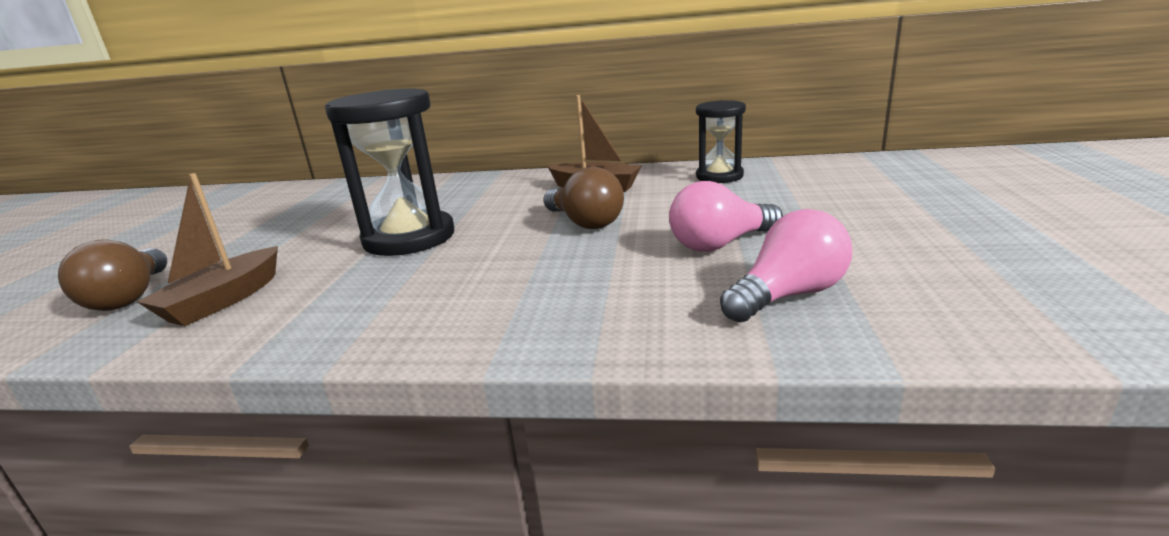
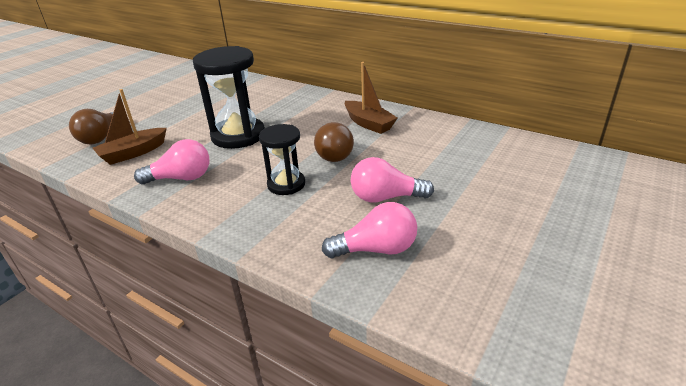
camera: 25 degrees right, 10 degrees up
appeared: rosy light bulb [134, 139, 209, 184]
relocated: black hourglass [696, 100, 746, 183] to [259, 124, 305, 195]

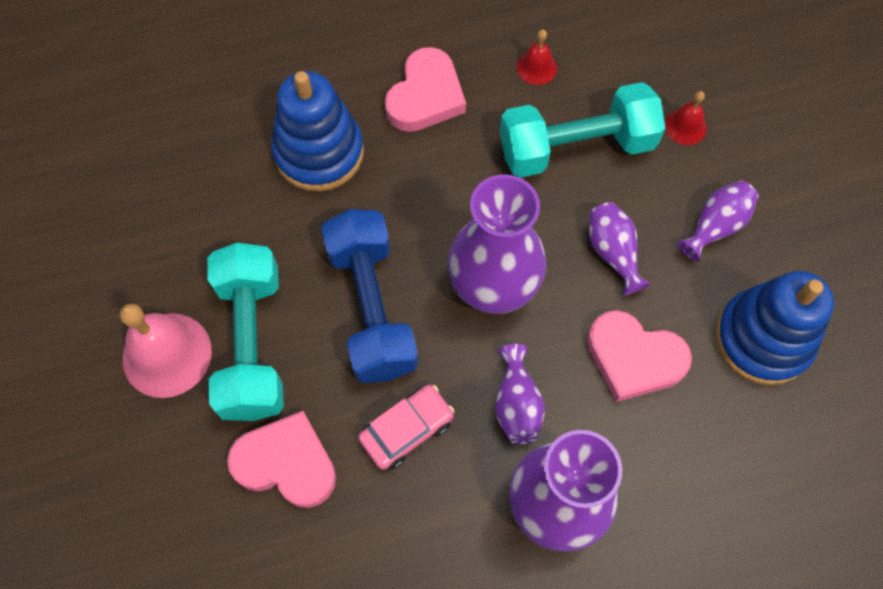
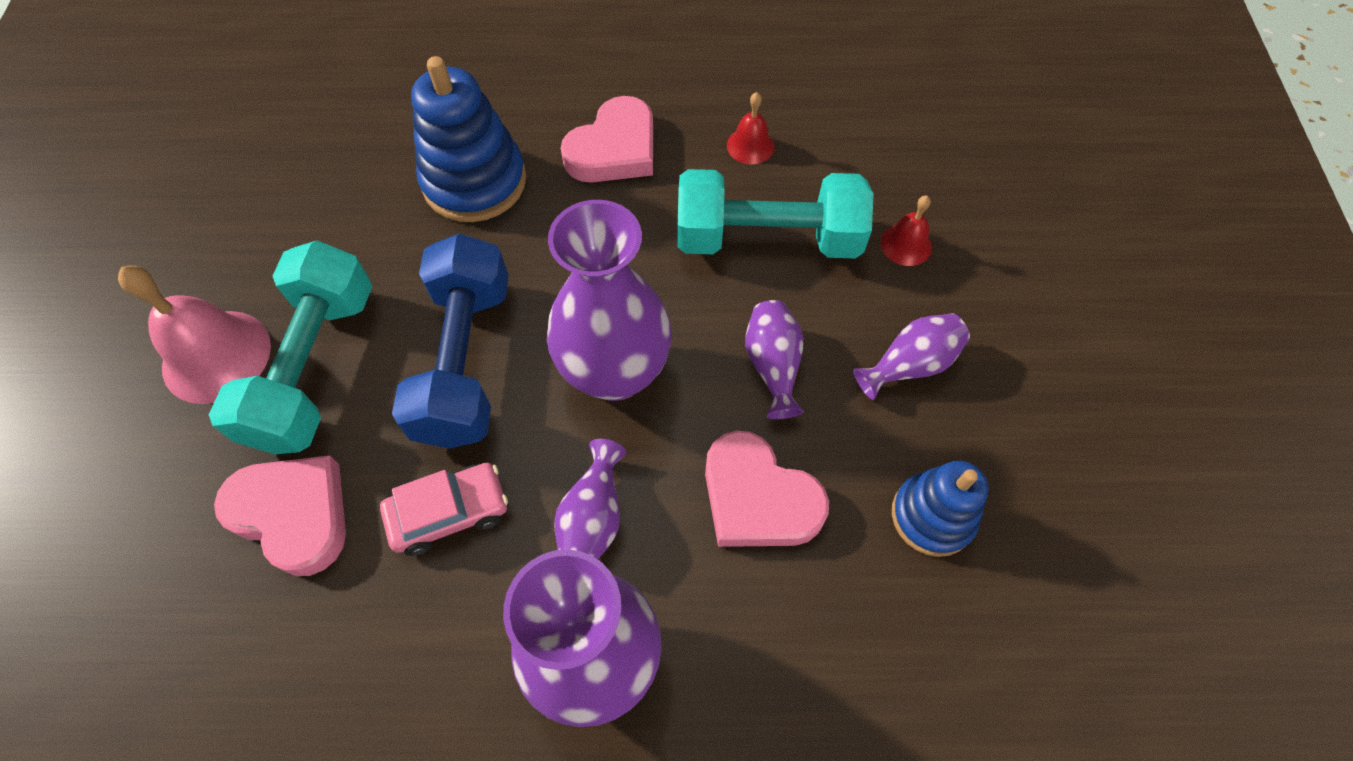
camera: 15 degrees right, 5 degrees down
size: cobalt stacking rings [715, 271, 834, 385] = [892, 461, 989, 557] x0.65

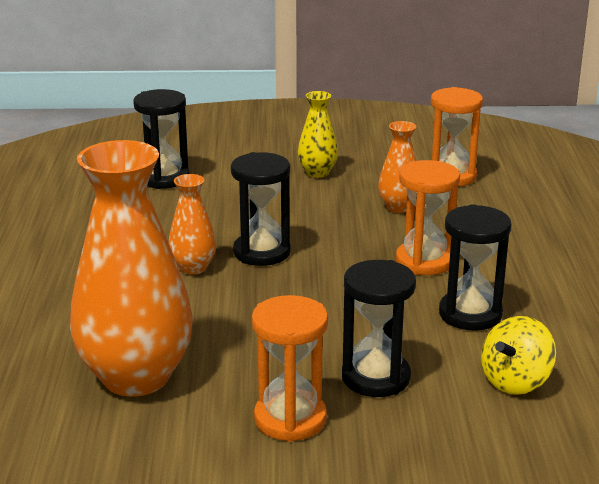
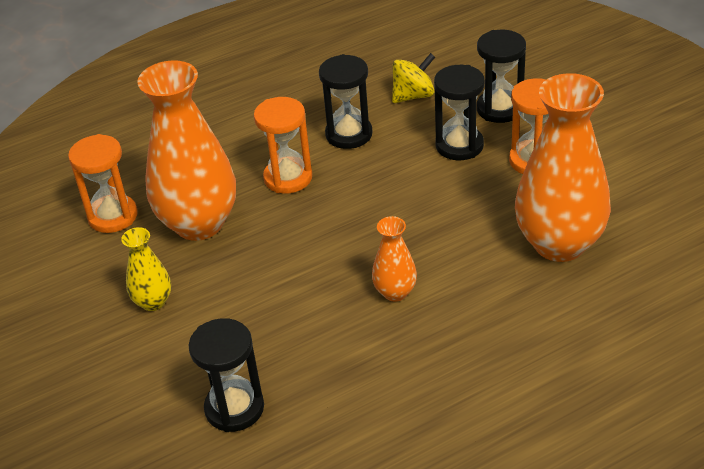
camera: 115 degrees left, 15 degrees up
relocated: black hourglass [231, 152, 291, 266] to [477, 30, 526, 123]
spun: yellow toy top [481, 316, 556, 395] = [392, 53, 435, 103] 45 degrees counterclockwise
size: bright orange vase [378, 121, 417, 213] = [137, 60, 236, 241] x2.13

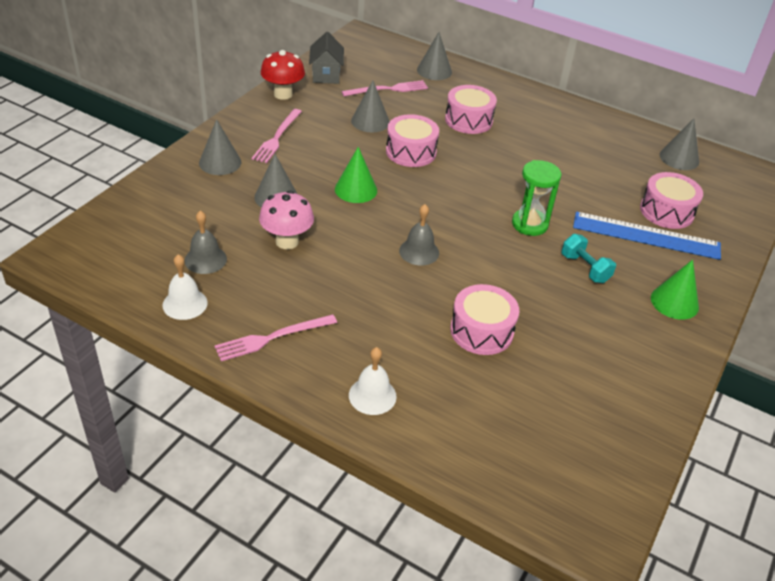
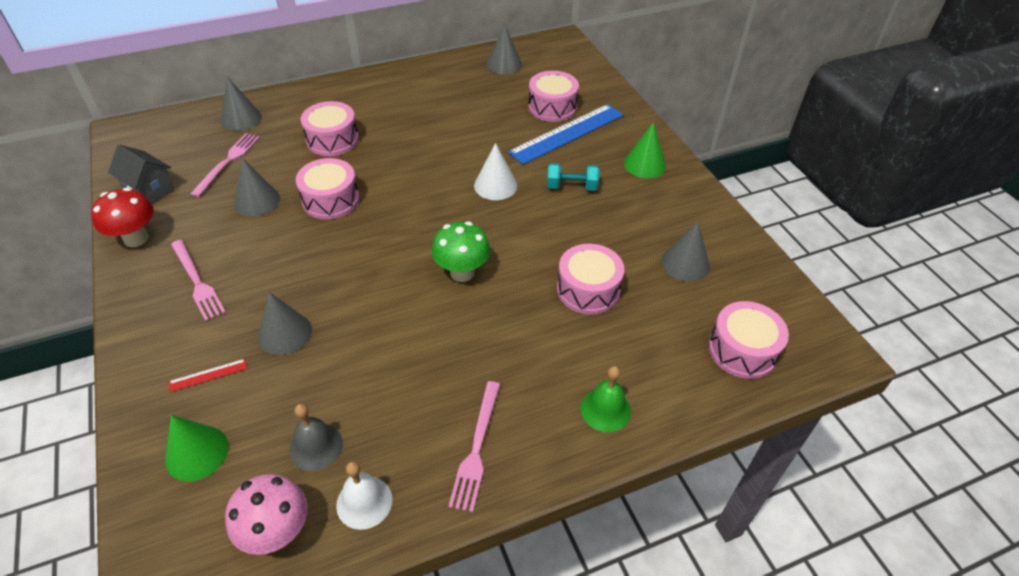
camera: 50 degrees left, 5 degrees up
appeared: scarlet straightedge [168, 359, 247, 392]; rosy drum [708, 301, 789, 379]
relocated: ash-grey cone shape [199, 119, 241, 175] to [661, 222, 710, 282]; rosy fungus [259, 190, 314, 249] to [225, 474, 308, 555]; emerald cone shape [335, 147, 377, 203] to [165, 415, 229, 481]
exchanged: ash-grey bell [399, 204, 439, 266] to emerald fungus [432, 221, 490, 282]; emerald hourglass [512, 160, 562, 236] to snow-white cone shape [474, 143, 517, 200]
colour: snow-white bell [349, 347, 397, 415] to emerald bell [581, 366, 631, 432]

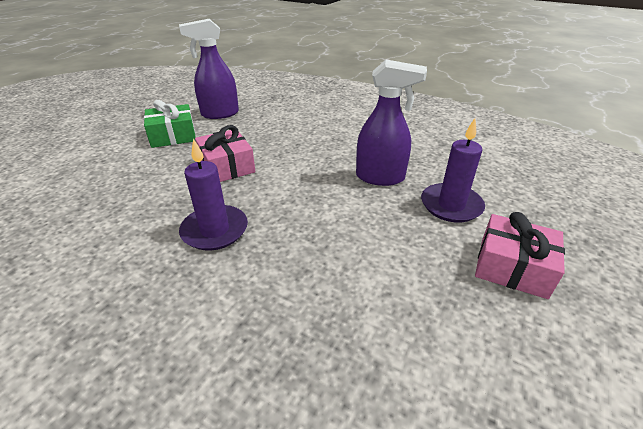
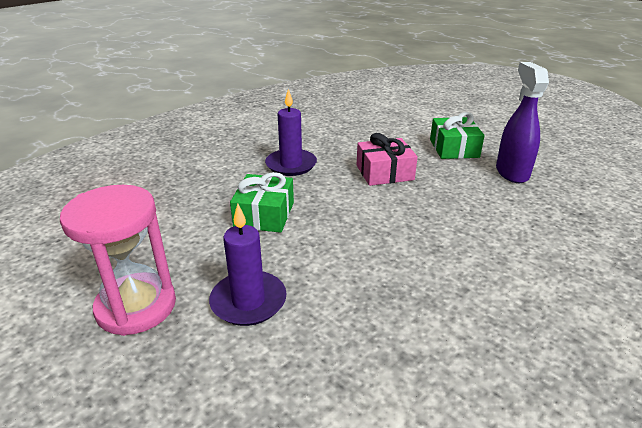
camera: 105 degrees right, 5 degrees down
missing: violet spray cleaner [356, 60, 427, 186]
appeared: emerald gift [230, 172, 294, 233]
exchanged: rosy gift [475, 212, 565, 299] to rosy hourglass [60, 185, 176, 336]

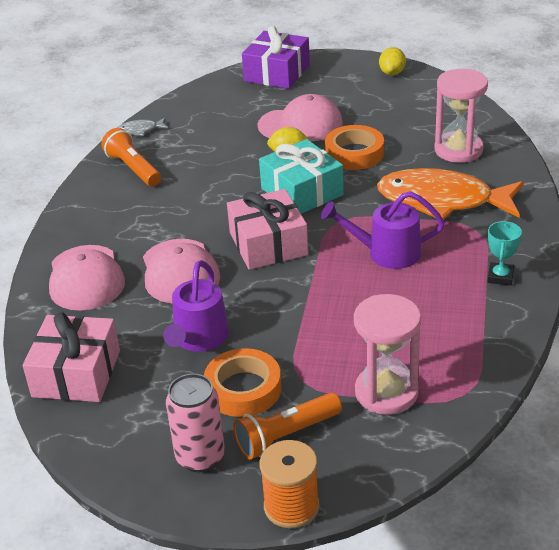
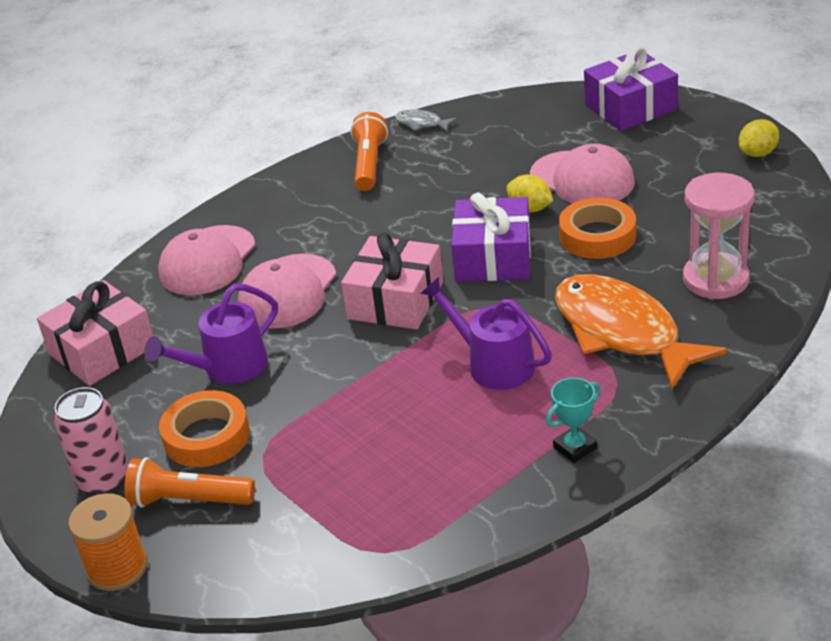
camera: 40 degrees right, 0 degrees up
missing: rosy hourglass [354, 294, 421, 415]
colour: aqua gift [259, 139, 344, 214] to violet gift [451, 193, 531, 282]

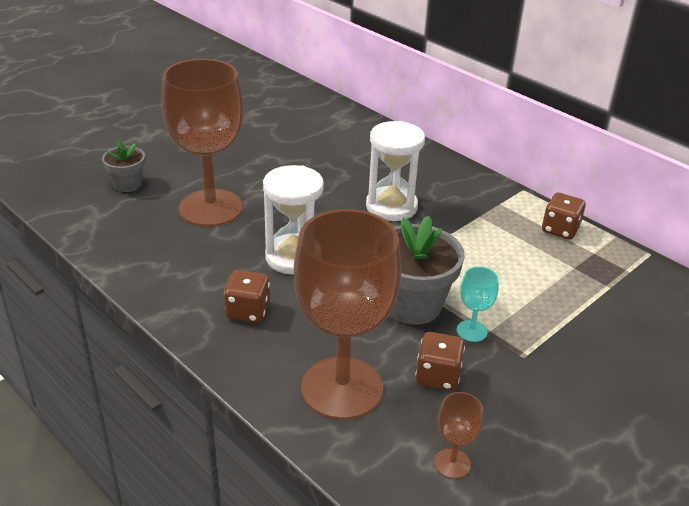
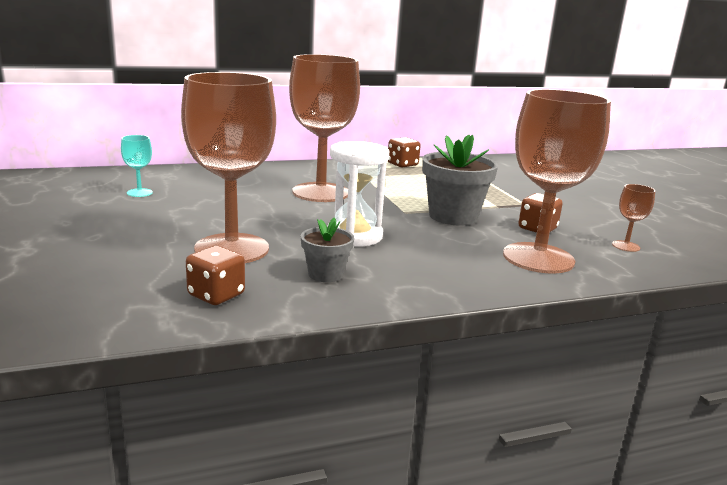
camera: 65 degrees left, 15 degrees down
relocated: ash-grey flower pot [102, 141, 145, 192] to [301, 217, 354, 282]; dark brown game die [224, 270, 270, 323] to [186, 246, 245, 305]; aqua chalice [457, 266, 499, 342] to [121, 135, 153, 197]
exchanged: snow-white hourglass [366, 121, 425, 221] to dark brown chalice [289, 54, 360, 202]

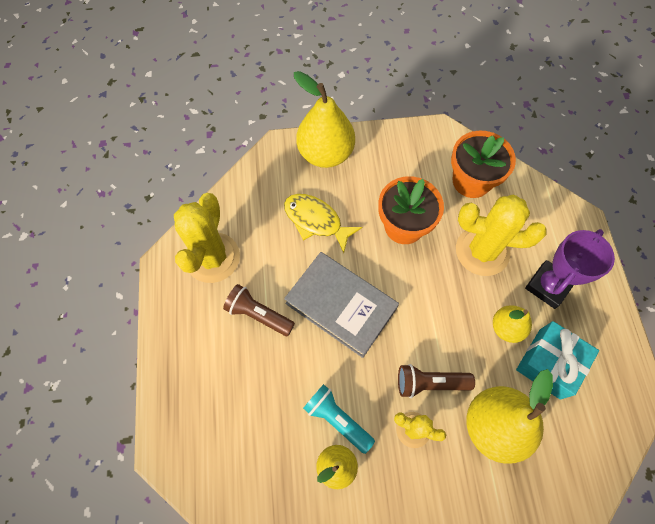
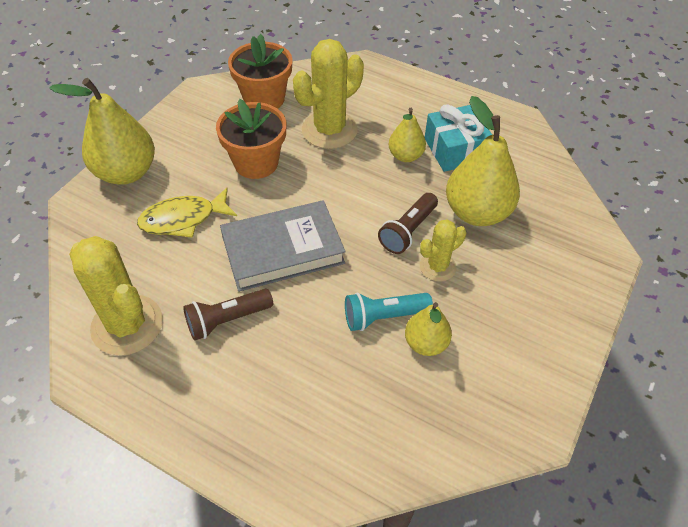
camera: 55 degrees left, 15 degrees down
missing: violet trophy [525, 229, 615, 309]

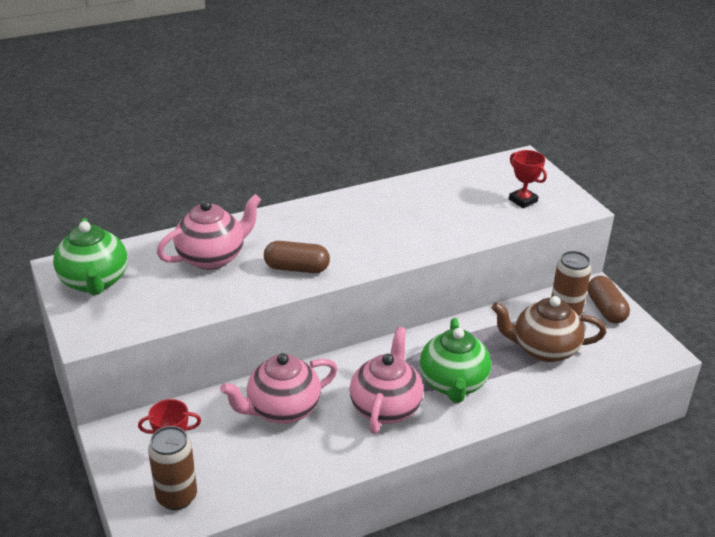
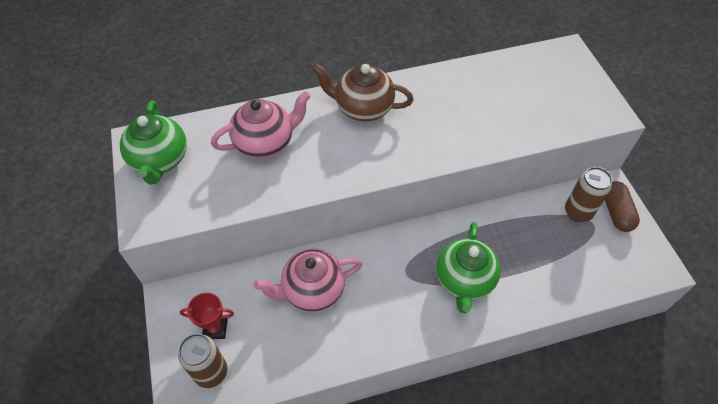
camera: 10 degrees right, 20 degrees up
missing: dark brown pill shape [264, 241, 330, 273]; rosy tea pot [350, 327, 423, 434]; scarlet trophy [509, 150, 547, 208]
relocated: dark brown tea pot [492, 296, 606, 362] to [312, 64, 414, 122]

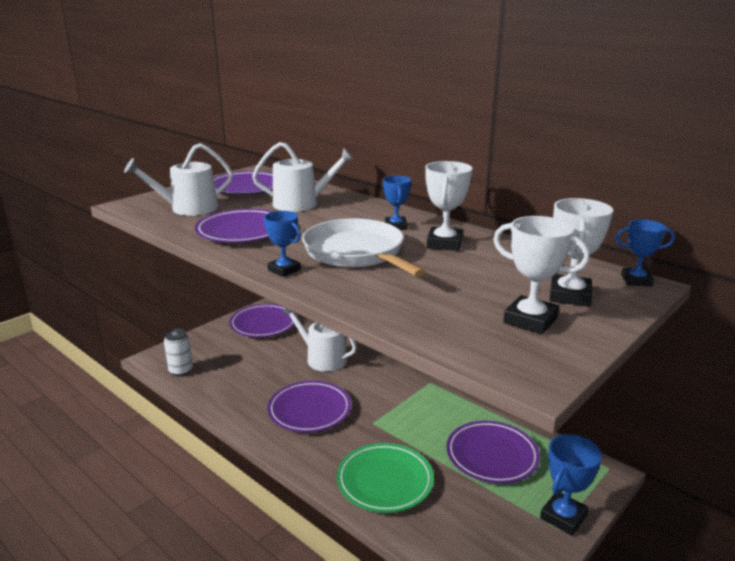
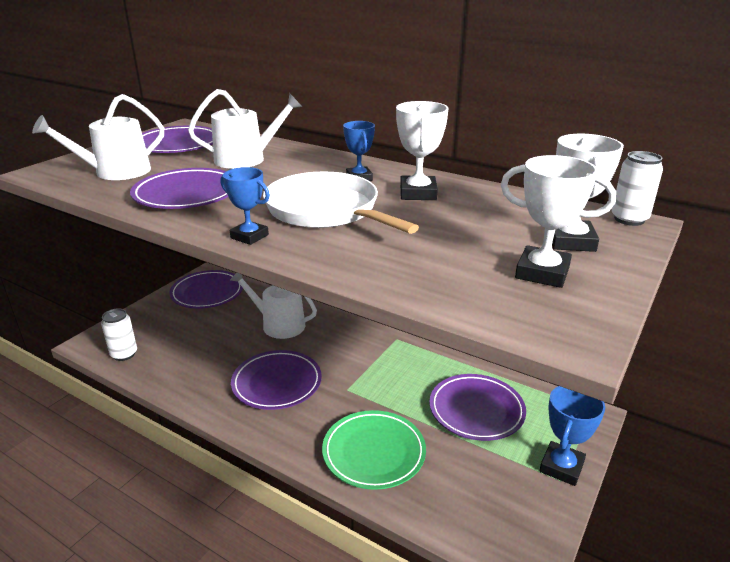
camera: 10 degrees left, 5 degrees up
exchanged: cobalt trophy [615, 219, 675, 286] to snow-white can [612, 151, 663, 226]

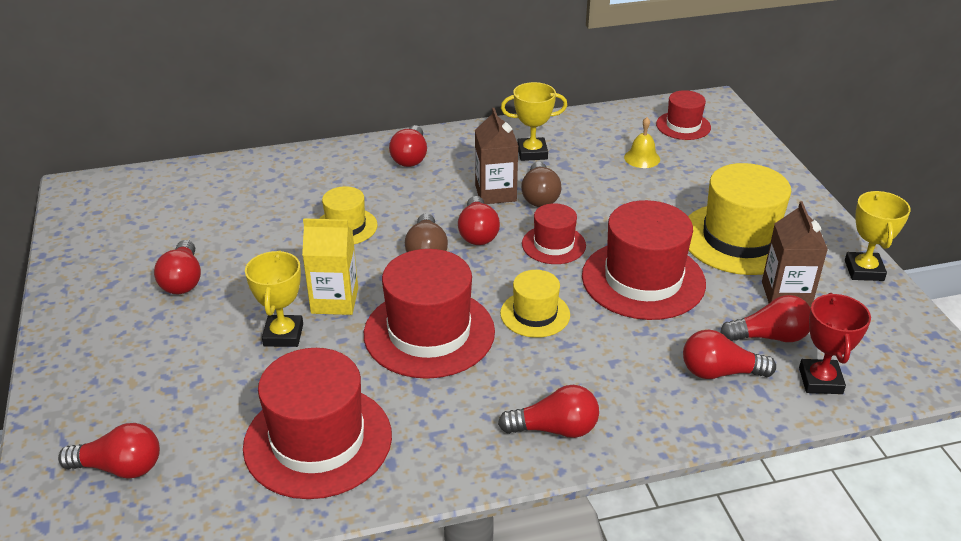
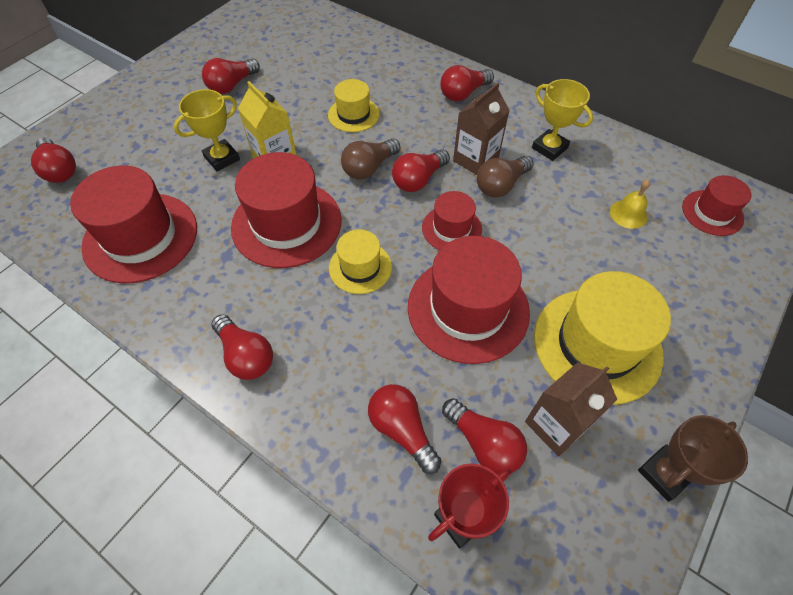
camera: 50 degrees right, 20 degrees up
colour: yellow trophy [845, 191, 911, 281] to dark brown trophy [638, 415, 748, 501]

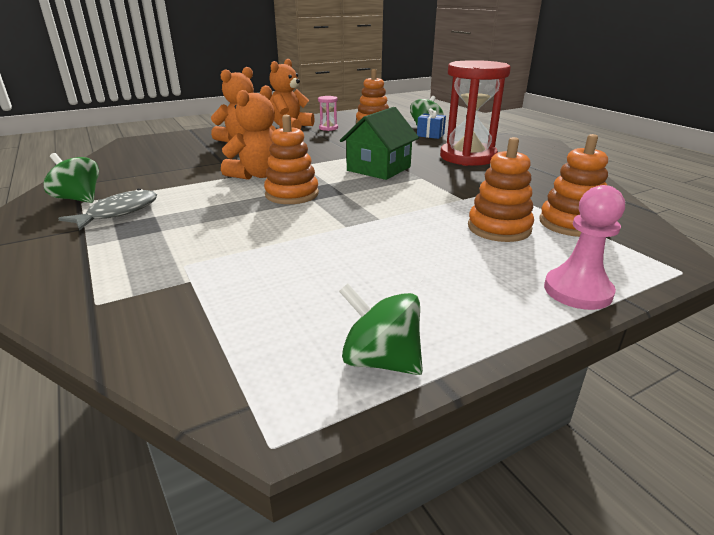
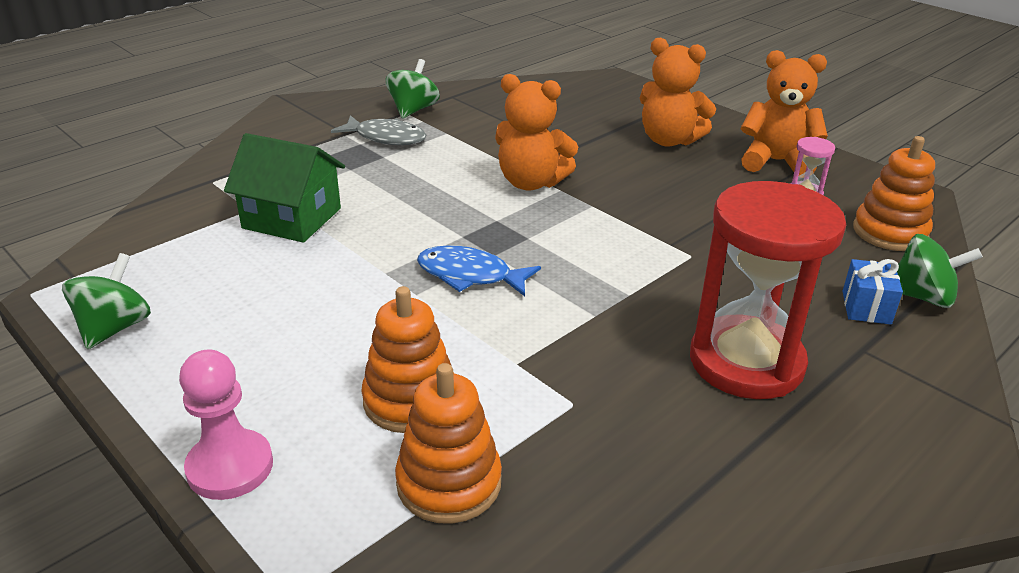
camera: 75 degrees right, 5 degrees up
missing: bright orange stacking rings [264, 115, 319, 204]
appeared: cobalt fish [417, 245, 541, 296]
relocated: emerald house [340, 107, 419, 180] to [224, 133, 345, 243]

